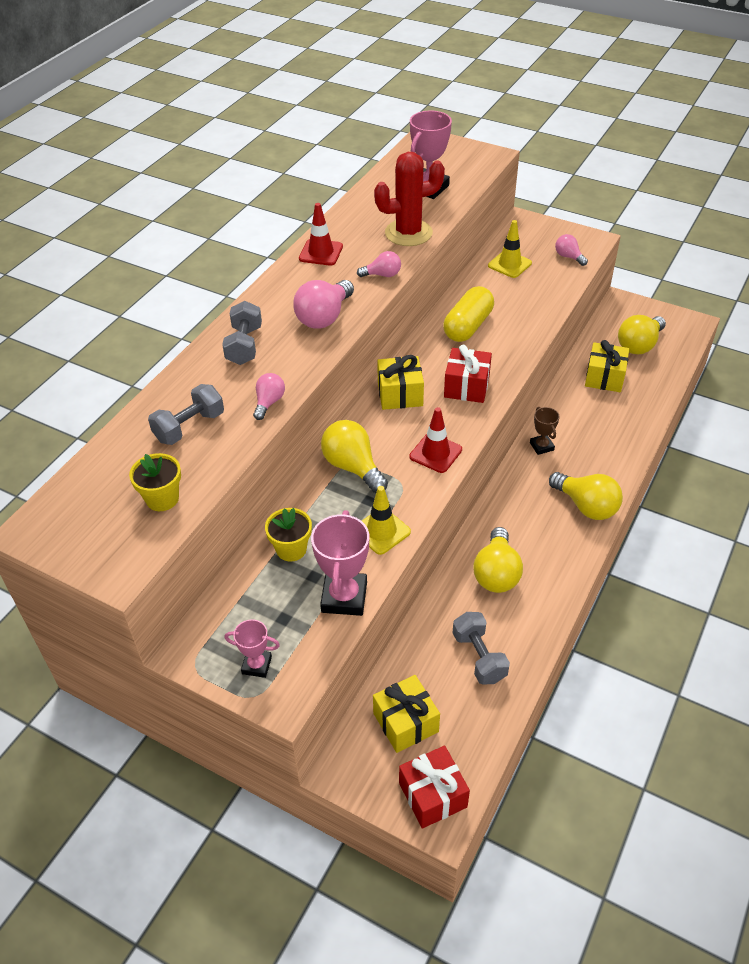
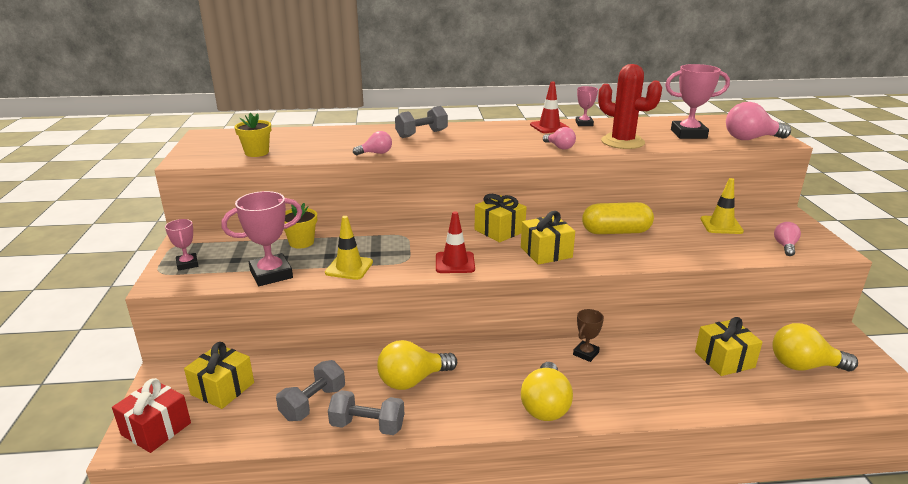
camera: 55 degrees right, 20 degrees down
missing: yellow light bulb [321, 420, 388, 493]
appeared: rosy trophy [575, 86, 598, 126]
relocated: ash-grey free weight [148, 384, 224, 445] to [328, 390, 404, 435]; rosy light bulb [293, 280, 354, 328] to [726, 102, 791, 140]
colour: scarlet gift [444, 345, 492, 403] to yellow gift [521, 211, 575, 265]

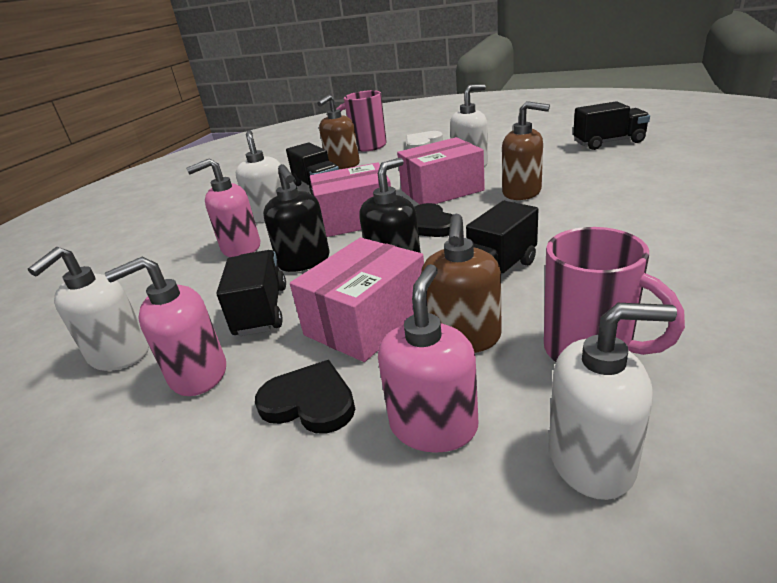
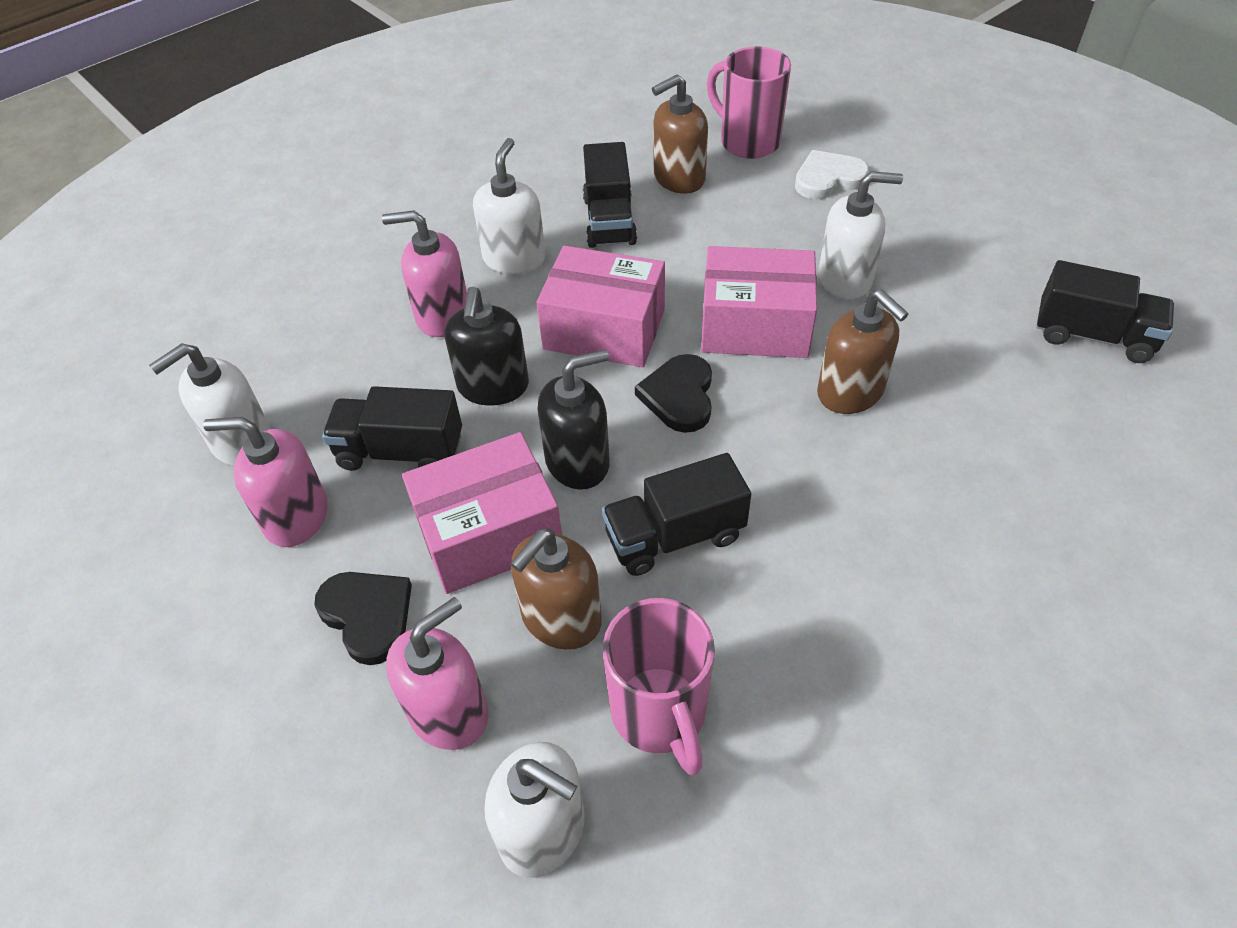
camera: 25 degrees right, 20 degrees up
spun: black toy truck [216, 250, 286, 336] = [322, 386, 462, 471] 105 degrees counterclockwise

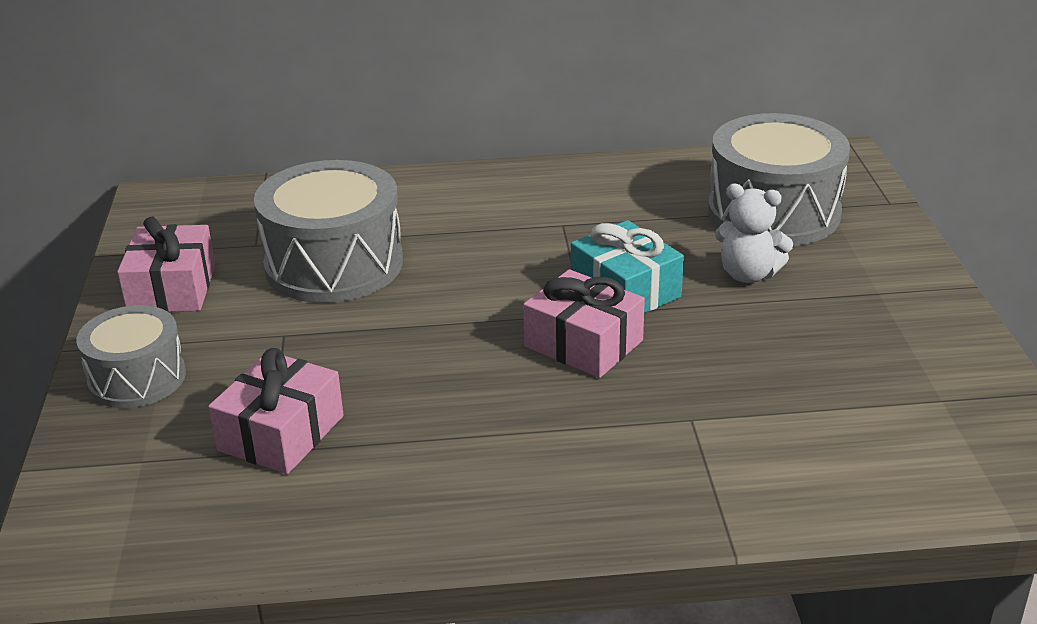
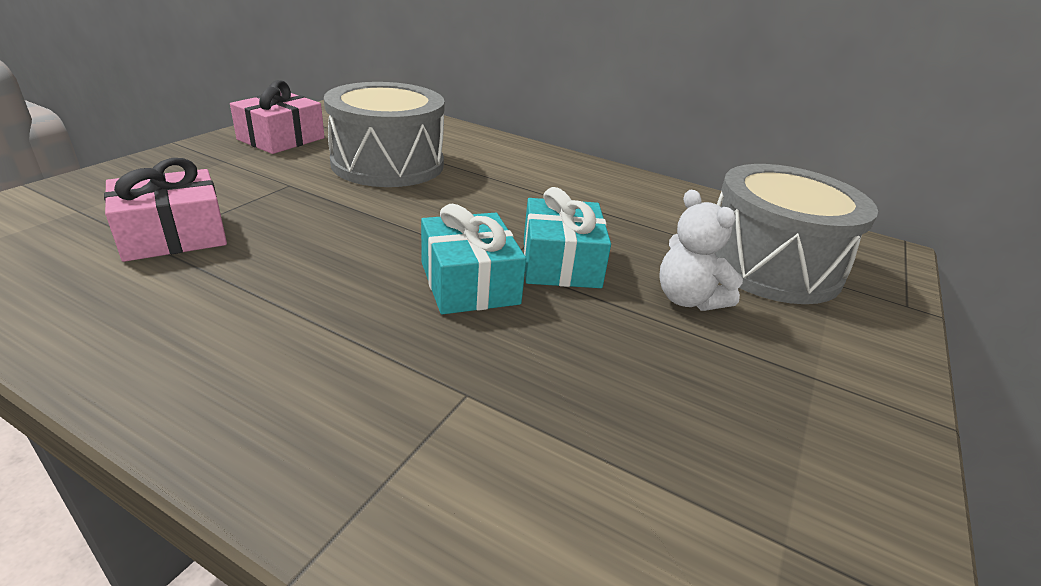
camera: 30 degrees right, 0 degrees up
missing: ash-grey drum [76, 305, 186, 408]
colour: rosy gift [523, 269, 645, 378] to aqua gift [421, 204, 526, 314]

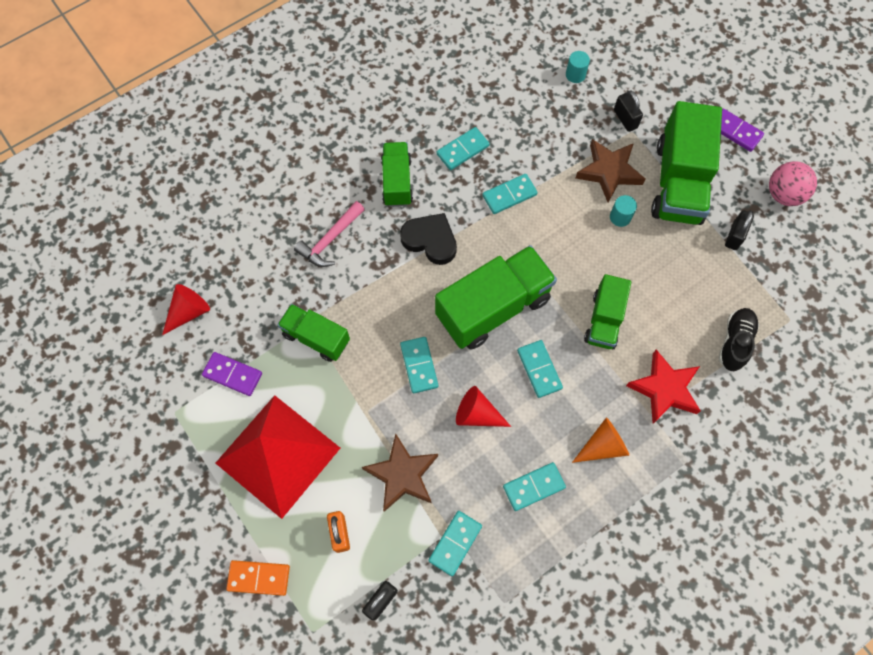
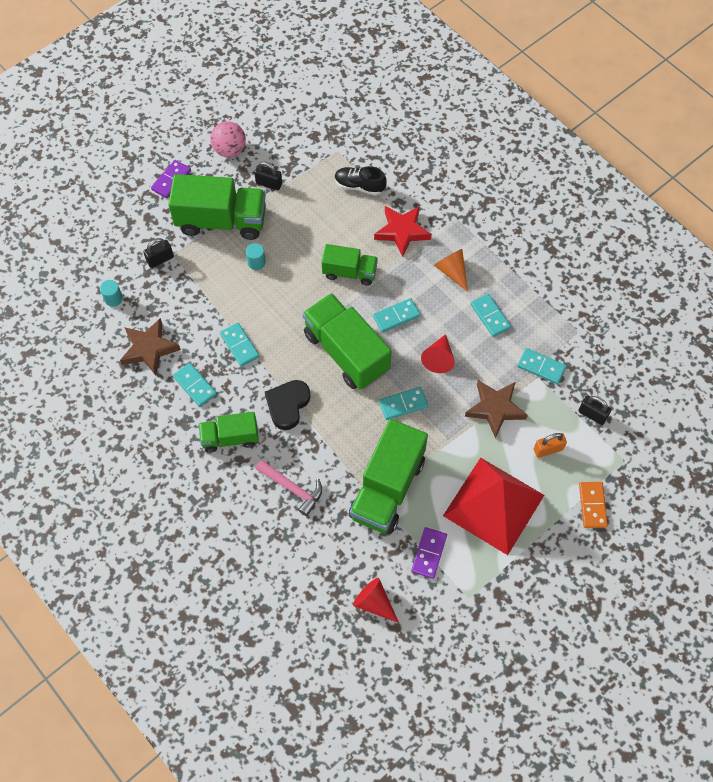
camera: 95 degrees left, 5 degrees down
relocated: dark brown star shape [576, 139, 645, 202] to [120, 318, 181, 376]
size: emerald toy truck [277, 304, 350, 362] = [349, 419, 428, 534] x1.72

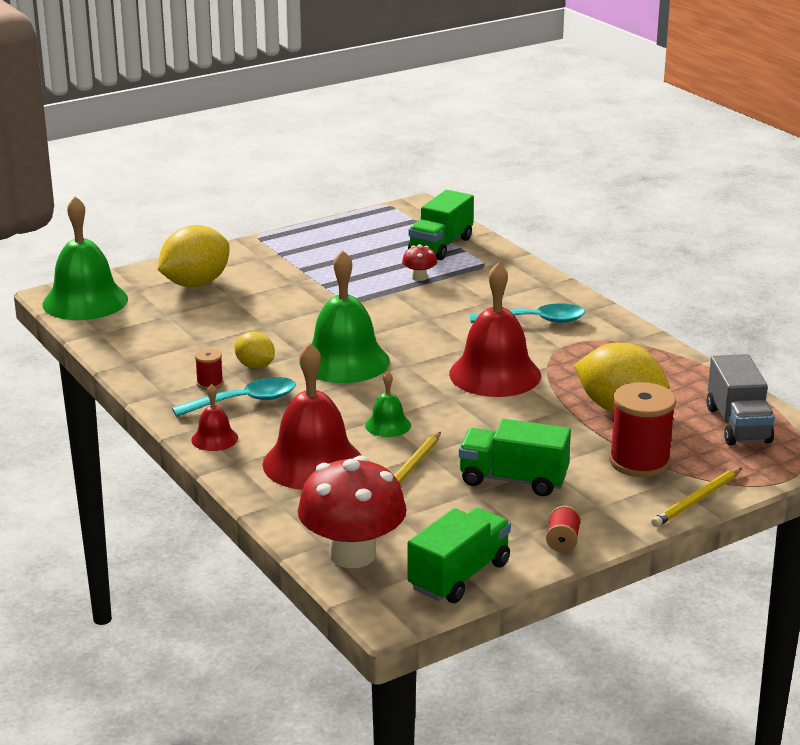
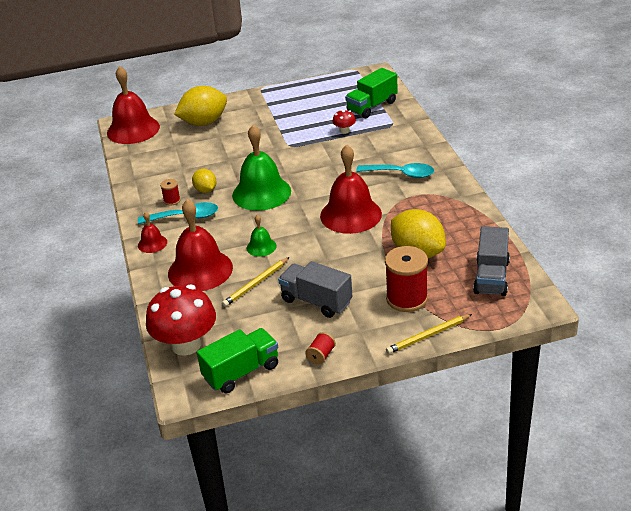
camera: 20 degrees right, 10 degrees up
colour: emerald bell [43, 196, 128, 320] to scarlet bell [107, 66, 160, 144]; emerald toy truck [459, 419, 571, 496] to ash-grey toy truck [278, 261, 352, 318]

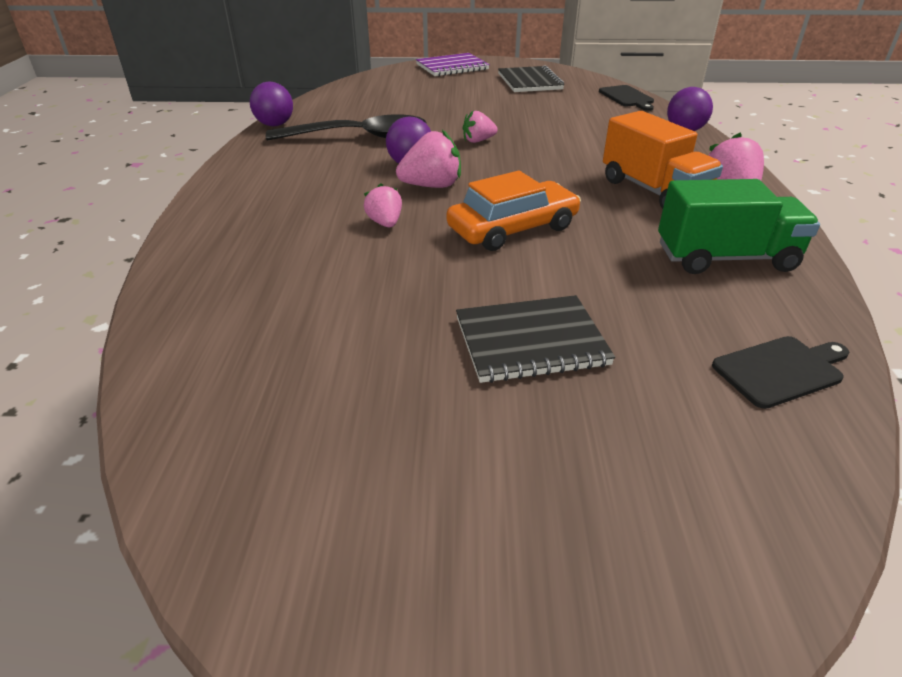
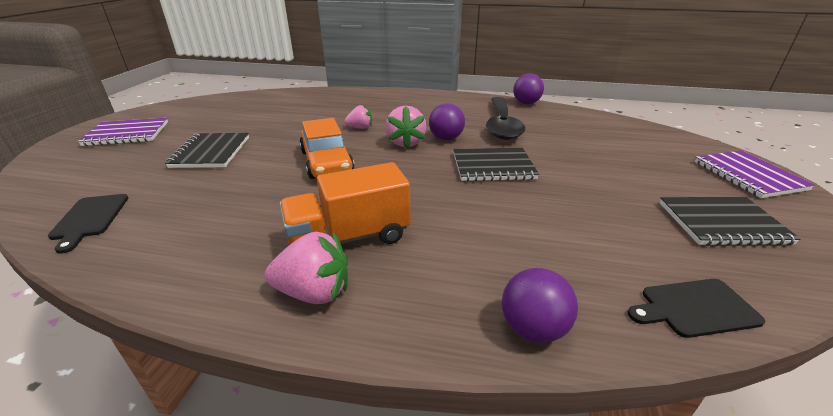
camera: 100 degrees right, 5 degrees down
missing: emerald toy truck [658, 179, 820, 274]
appeared: violet notebook [78, 118, 168, 146]
exchanged: rosy strawberry [462, 110, 498, 143] to black notebook [453, 148, 539, 182]

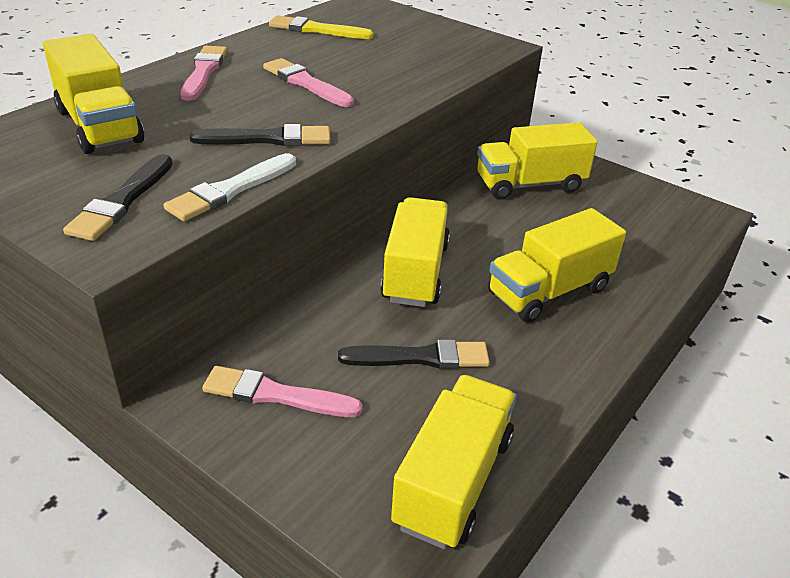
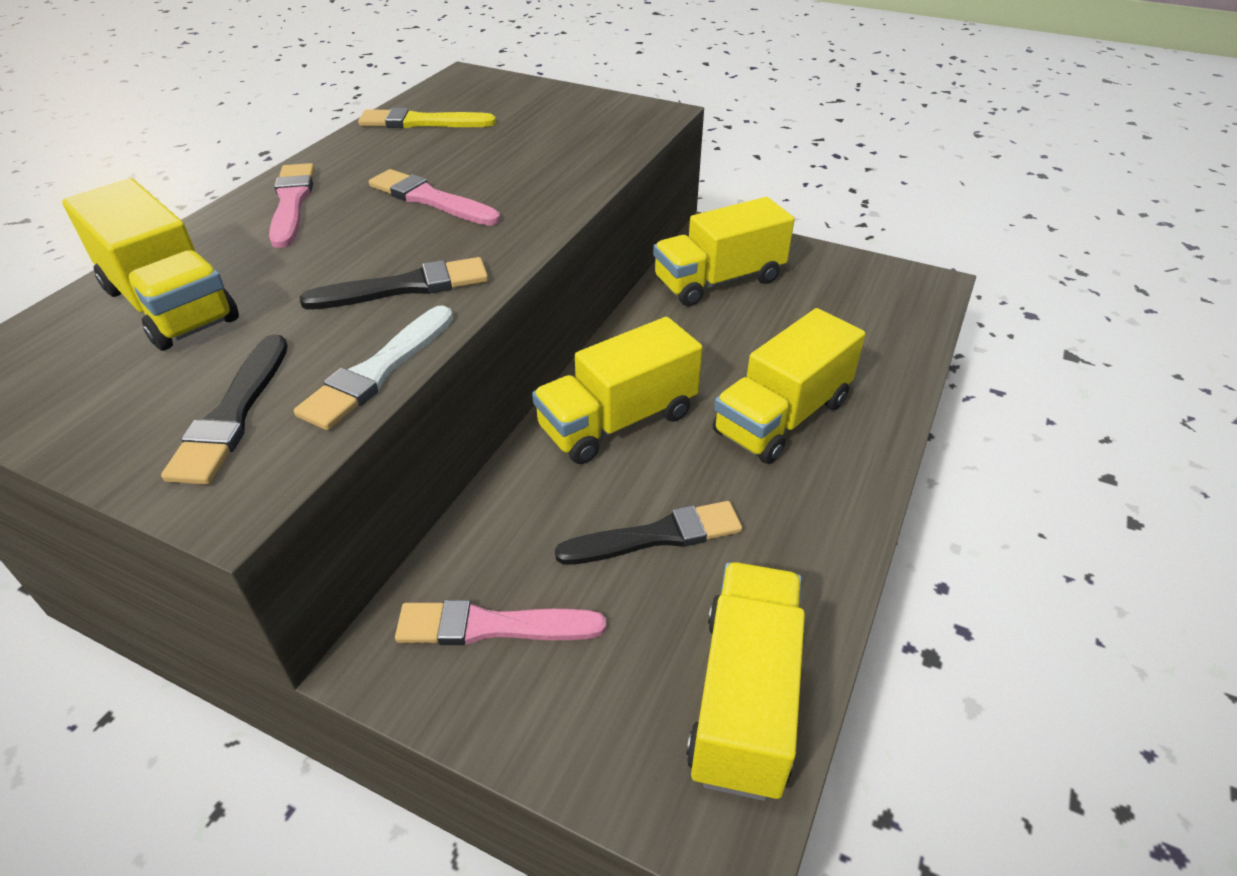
camera: 10 degrees left, 5 degrees up
spun: yellow toy truck [380, 197, 450, 307] = [532, 317, 703, 464] 120 degrees counterclockwise

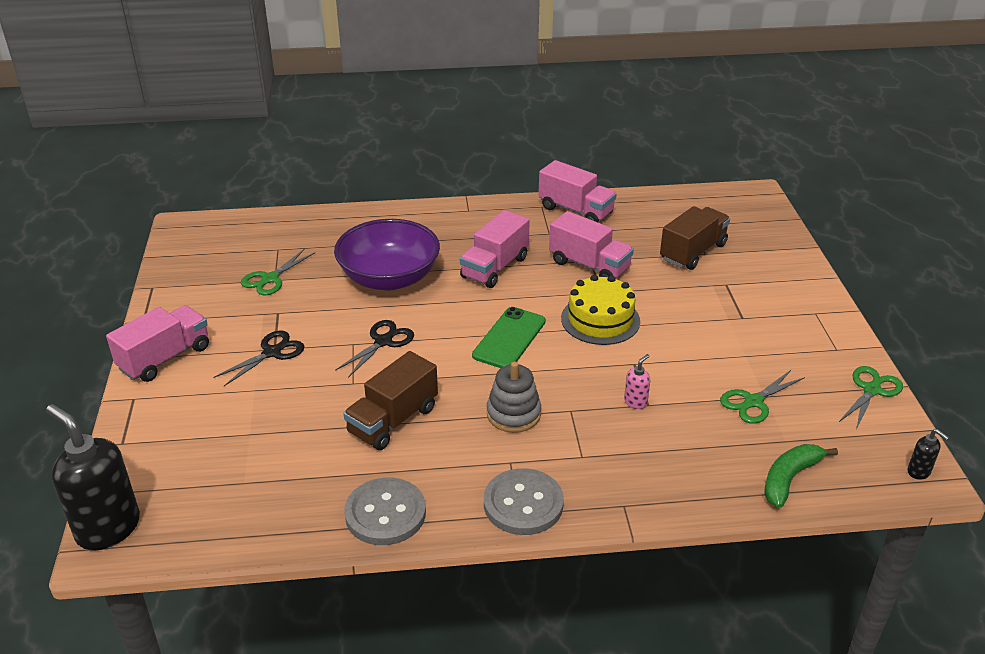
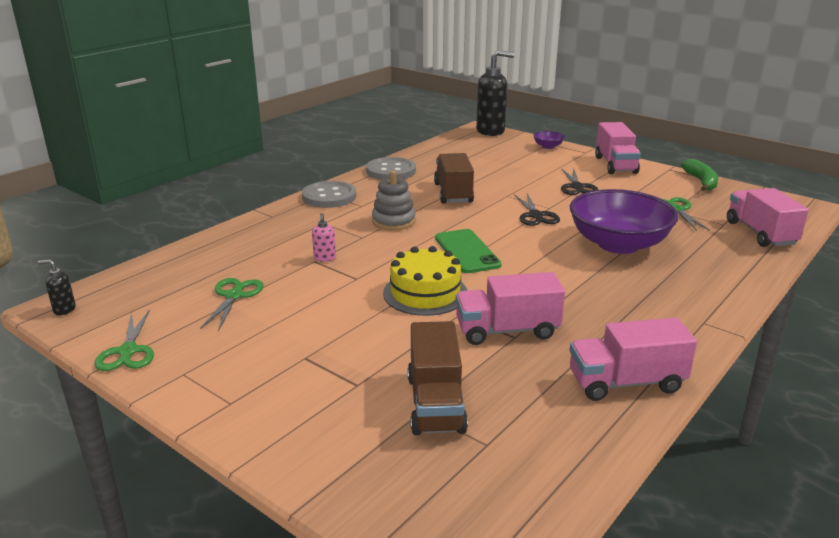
camera: 135 degrees right, 10 degrees down
appeared: violet deep dish [533, 131, 565, 149]
relocated: rosy toy truck [460, 210, 530, 288] to [727, 188, 809, 247]; emerald banana fruit [764, 444, 838, 508] to [681, 159, 718, 191]

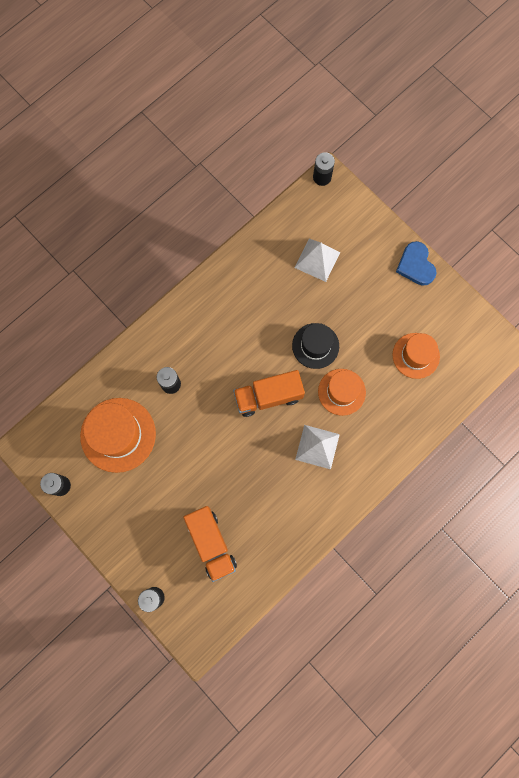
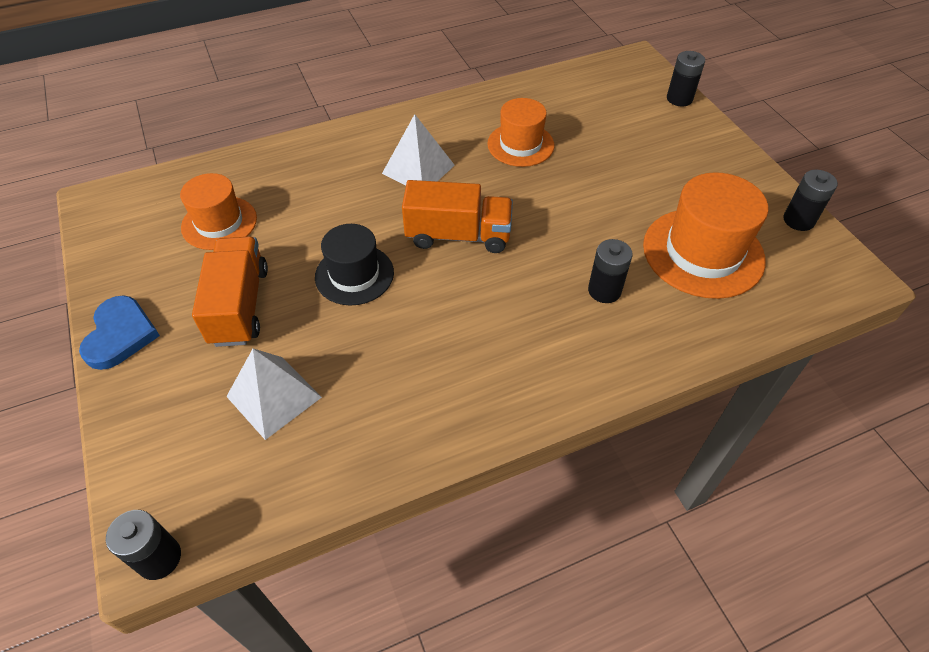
camera: 160 degrees left, 25 degrees down
relocated: bright orange toy truck [183, 506, 237, 582] to [192, 237, 268, 347]; bright orange tall hat [318, 369, 366, 416] to [487, 98, 554, 167]

